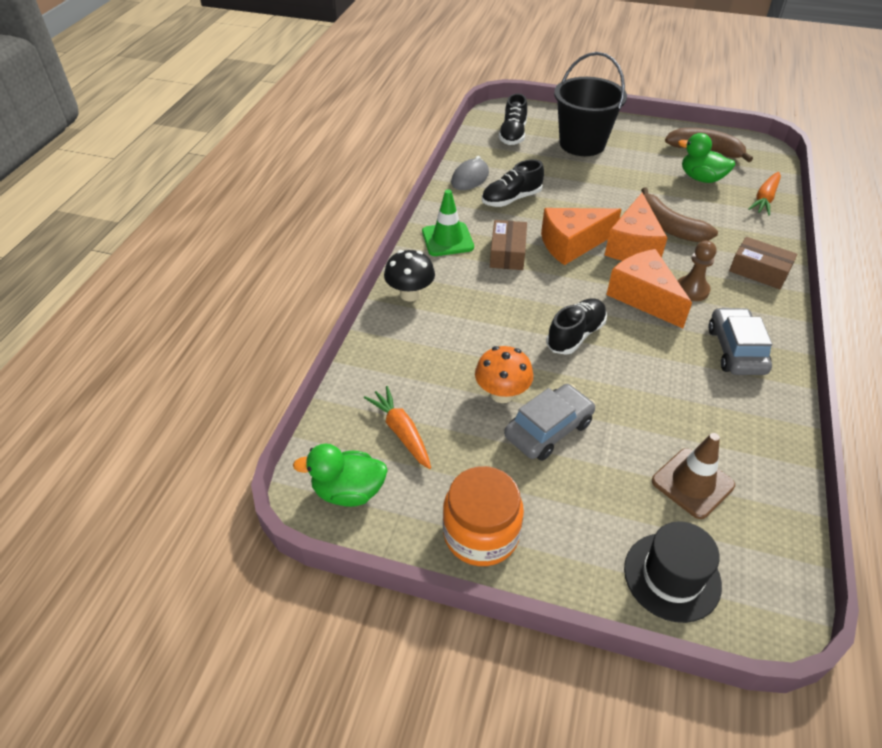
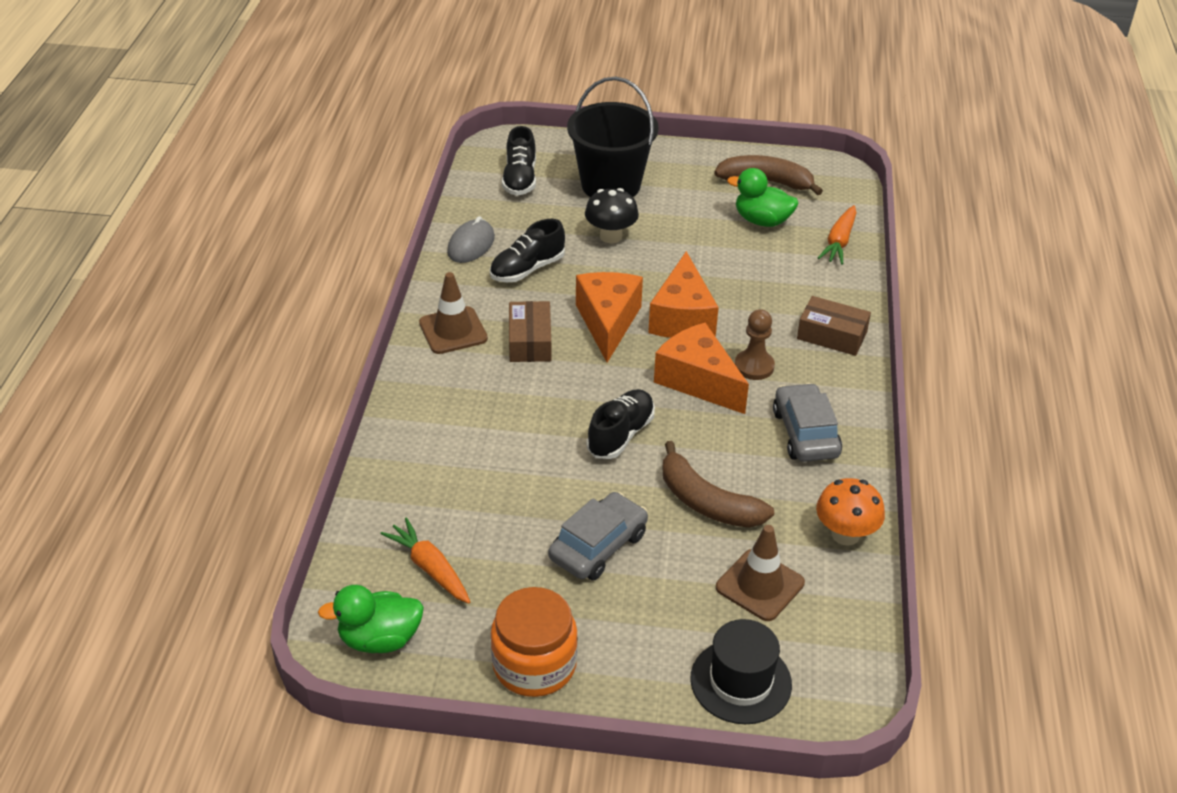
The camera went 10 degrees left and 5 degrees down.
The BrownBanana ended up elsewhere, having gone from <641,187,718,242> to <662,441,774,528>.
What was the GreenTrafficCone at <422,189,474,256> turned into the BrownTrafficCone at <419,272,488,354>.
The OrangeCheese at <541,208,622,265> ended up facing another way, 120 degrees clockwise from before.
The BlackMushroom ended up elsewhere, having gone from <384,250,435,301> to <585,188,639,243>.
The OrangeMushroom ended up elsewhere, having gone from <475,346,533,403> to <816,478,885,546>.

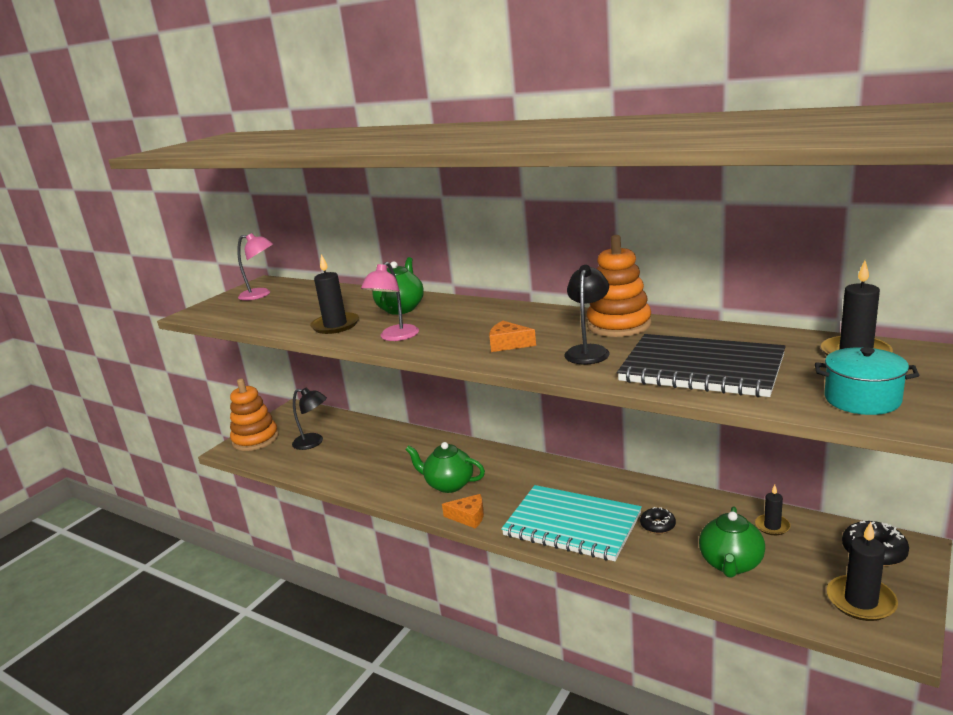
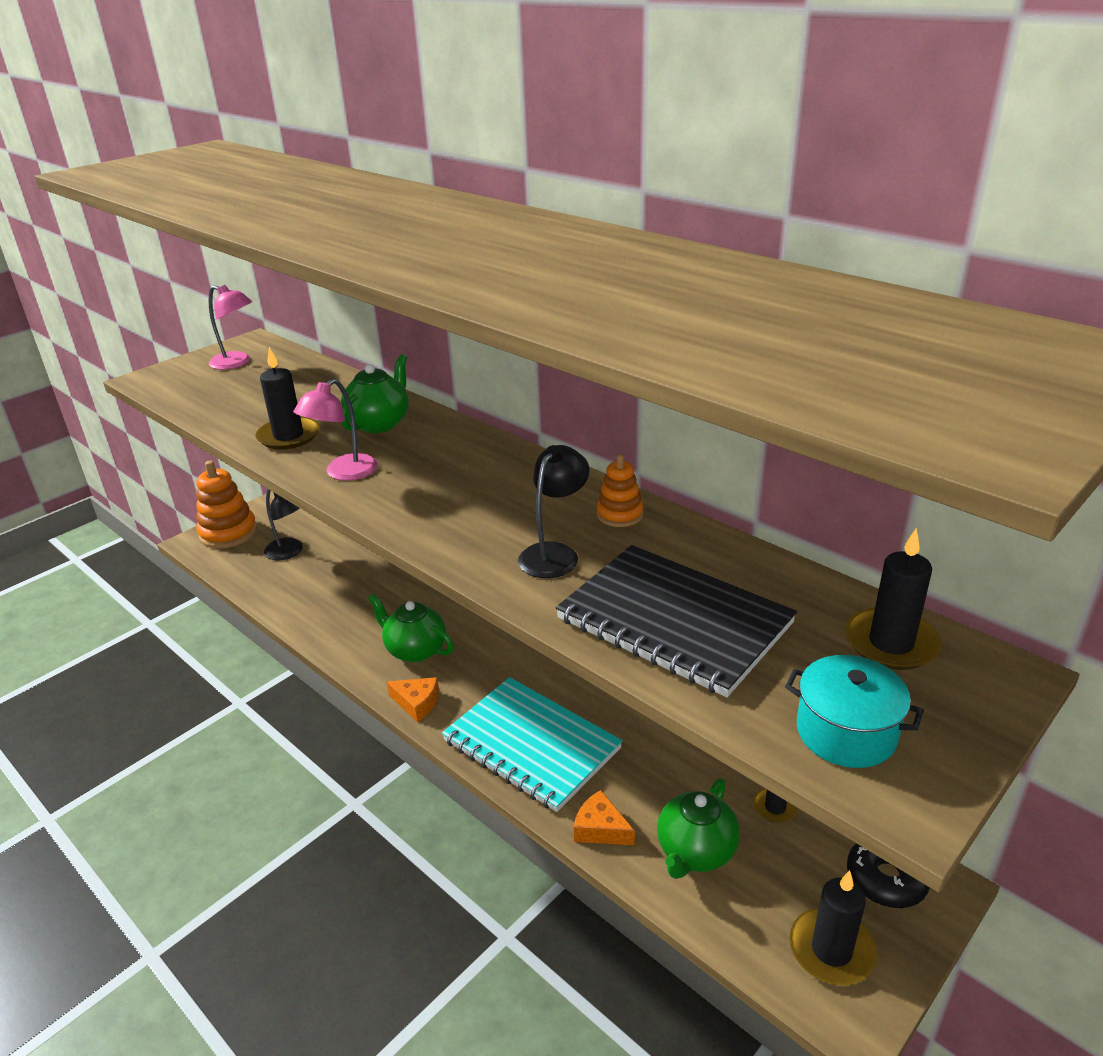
The camera went 10 degrees right and 10 degrees up.
The size of the OrangeStackingToy at <586,235,651,337> changed by a factor of 0.55.
The OrangeCheese ended up elsewhere, having gone from <489,321,536,352> to <574,790,635,845>.
The second view lost the BlackDonut at <640,507,676,534>.

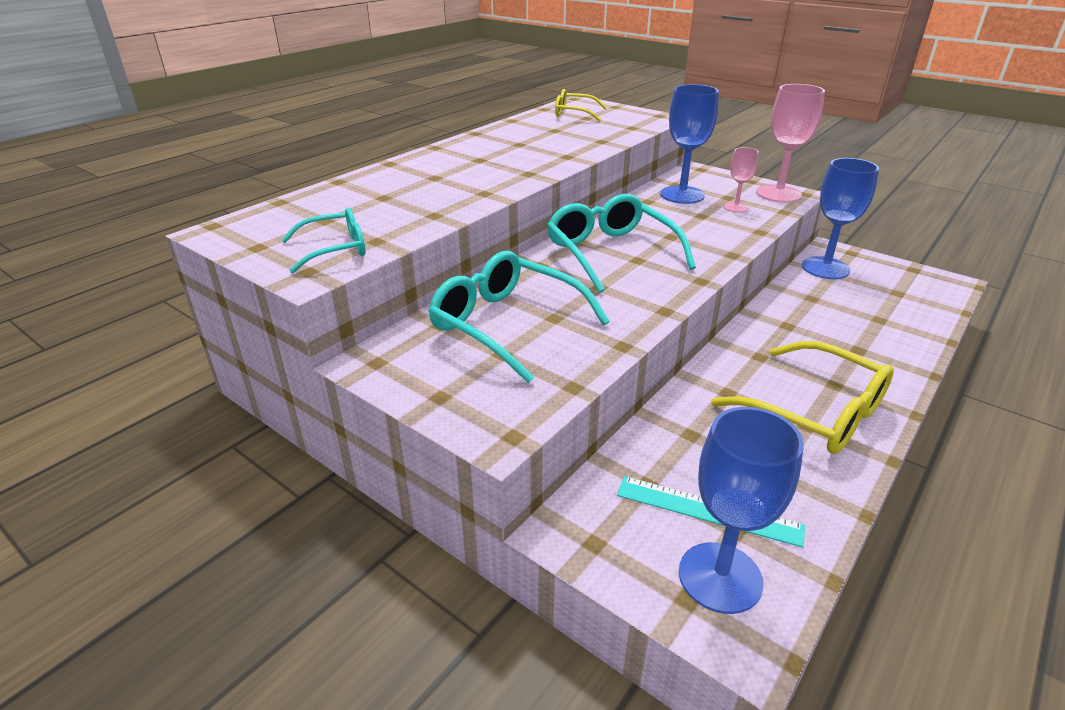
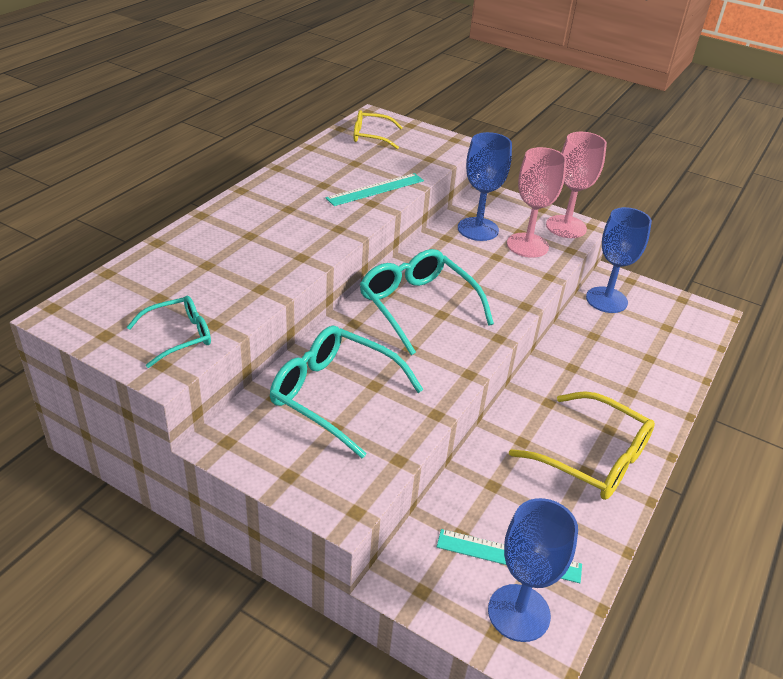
The camera went 10 degrees left and 5 degrees up.
The size of the PinkGoblet at <723,147,759,213> changed by a factor of 1.84.
The second view gained the TurquoiseRuler at <325,173,424,206>.

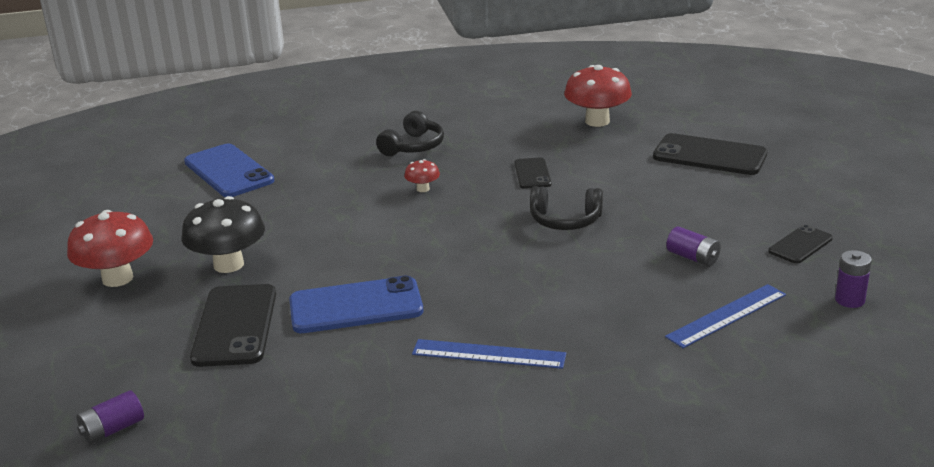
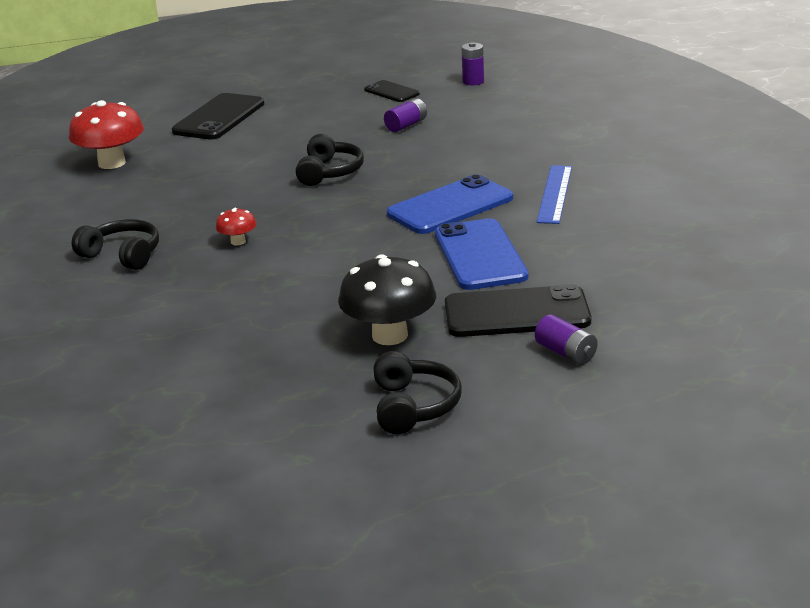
The camera went 90 degrees left and 0 degrees up.
The BluePhone ended up elsewhere, having gone from <184,144,274,197> to <387,174,513,234>.
The second view lost the BlackPhone at <514,157,552,189>.
Where the RedMushroom stood at <67,210,153,287>, the BlackHeadphones came to stand at <373,351,462,434>.
The second view lost the BlueRuler at <665,284,786,348>.
The PurpleBattery ended up elsewhere, having gone from <77,390,144,444> to <535,314,597,365>.

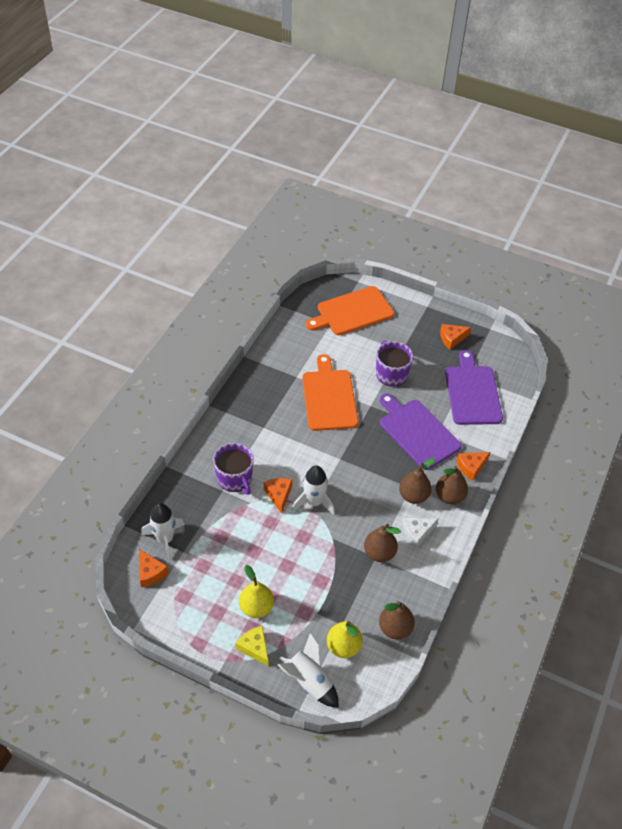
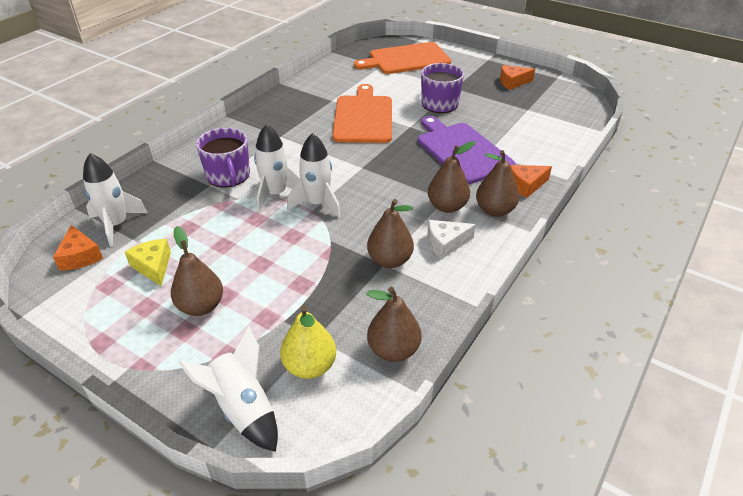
The camera went 10 degrees right and 10 degrees down.
The second view lost the PurpleCuttingBoard at <445,350,503,425>.
Where the OrangeCheese stood at <264,478,292,514>, the WhiteRocket came to stand at <254,124,300,212>.
What was the YellowPear at <239,565,274,618> turned into the BrownPear at <171,226,223,316>.
The YellowCheese ended up elsewhere, having gone from <236,626,269,667> to <125,239,171,286>.

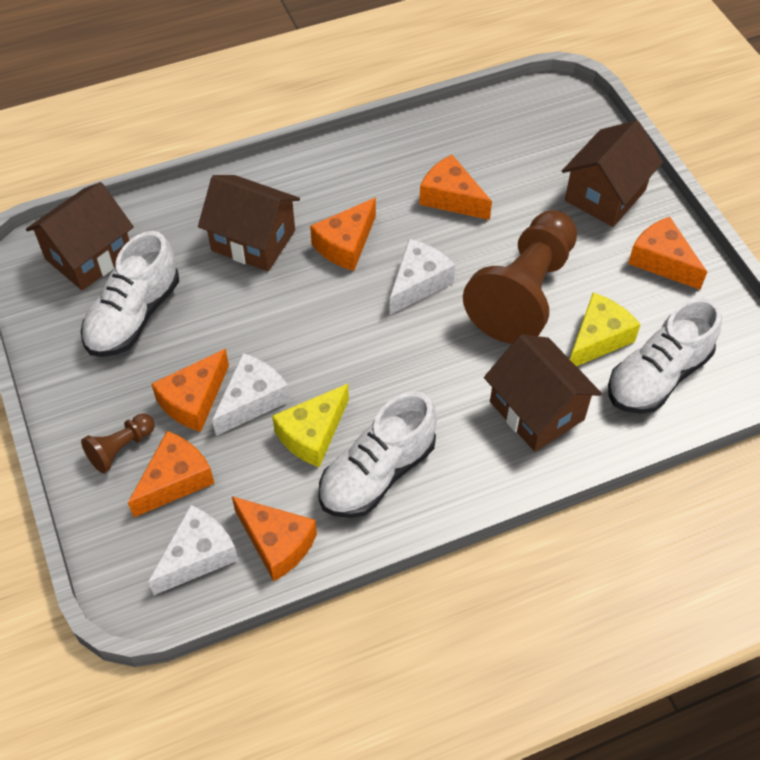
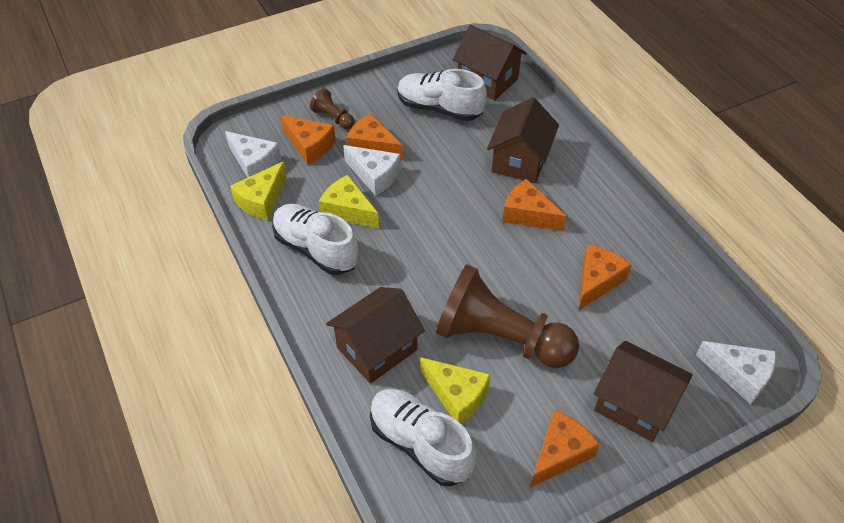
The camera went 85 degrees right and 5 degrees down.
The WhiteCheese ended up elsewhere, having gone from <390,239,455,315> to <696,341,776,404>.
What was the OrangeCheese at <232,496,317,581> turned into the YellowCheese at <230,161,287,220>.

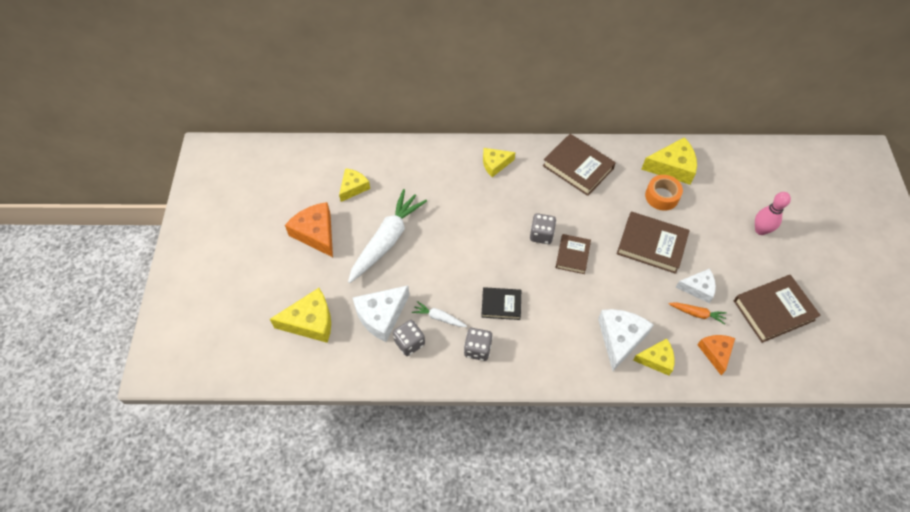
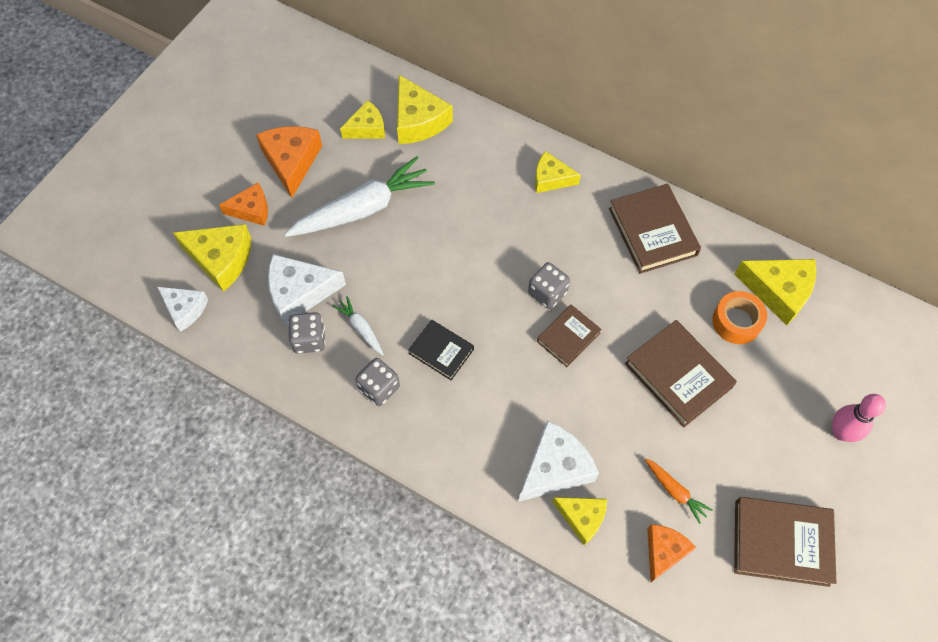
The camera went 30 degrees right and 5 degrees up.
The WhiteCheese ended up elsewhere, having gone from <676,268,716,303> to <157,287,208,332>.
The second view gained the YellowCheese at <397,75,453,144>.
The second view gained the OrangeCheese at <219,183,268,226>.

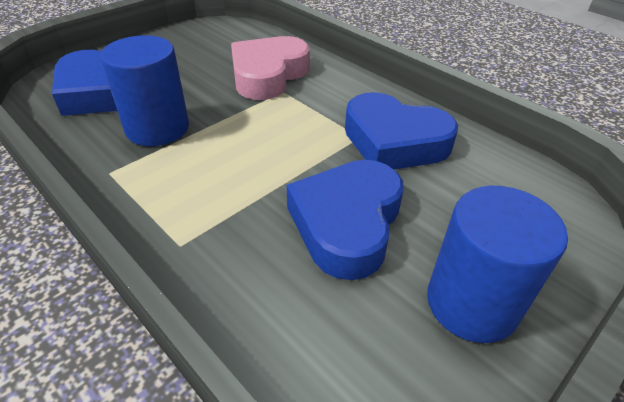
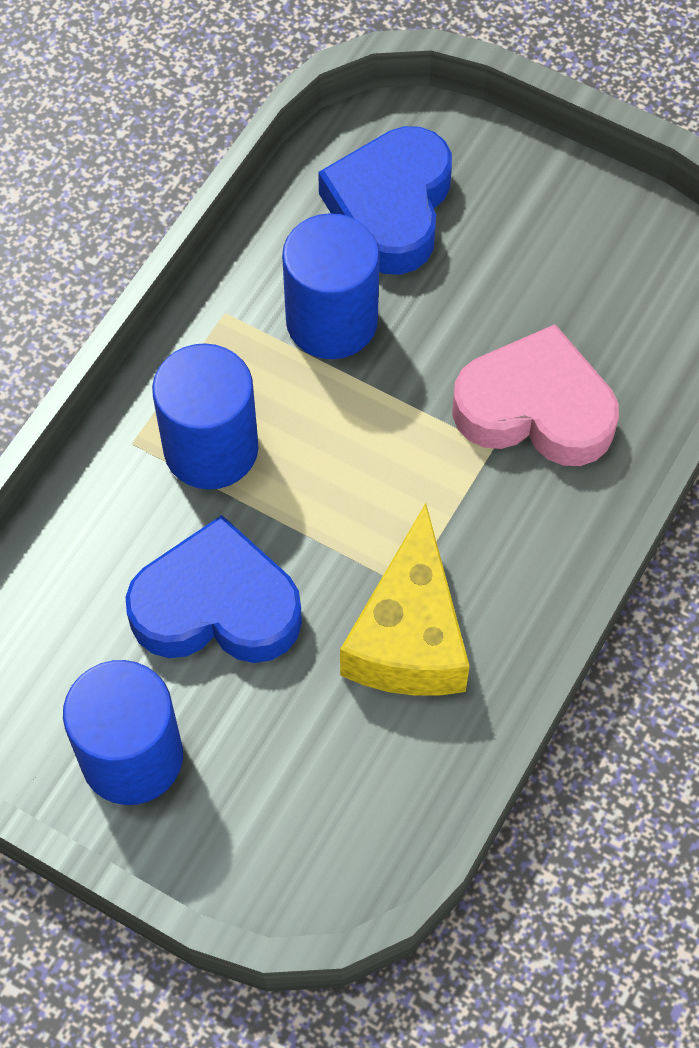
The camera went 75 degrees right and 20 degrees up.
Where the BlueHeart stood at <345,92,458,169>, the YellowCheese came to stand at <340,503,470,696>.
The second view gained the BlueCylinder at <152,343,259,490>.

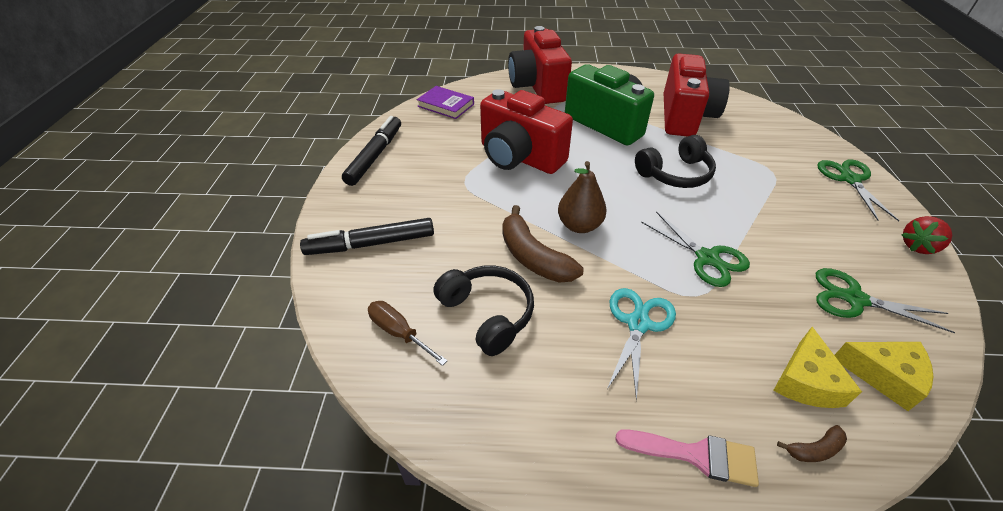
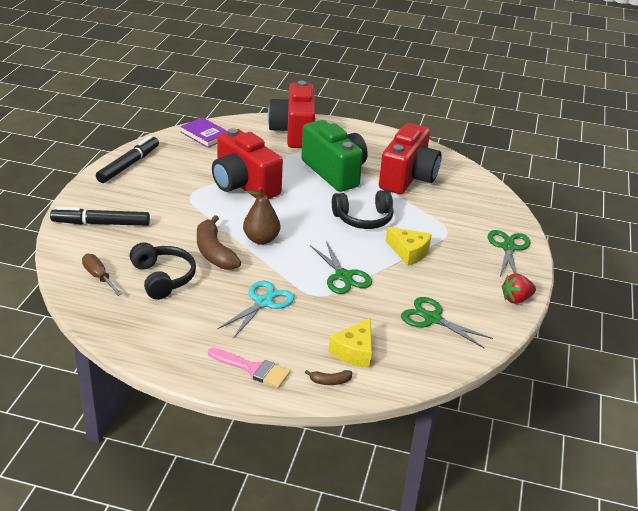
The camera went 10 degrees right and 10 degrees down.
The YellowCheese ended up elsewhere, having gone from <835,342,934,411> to <386,227,432,266>.

